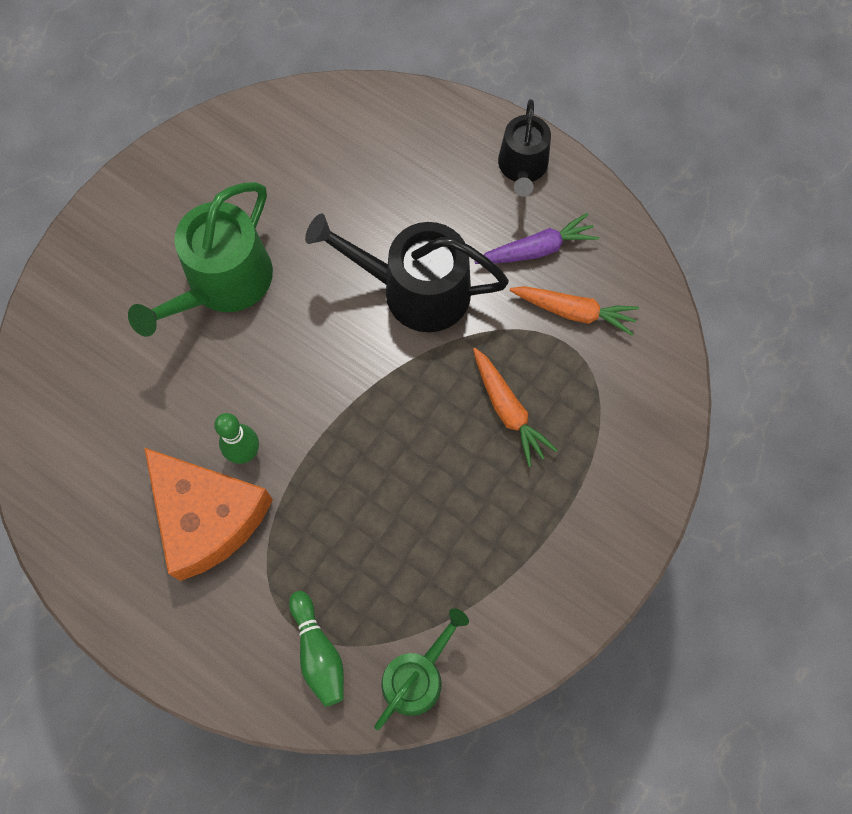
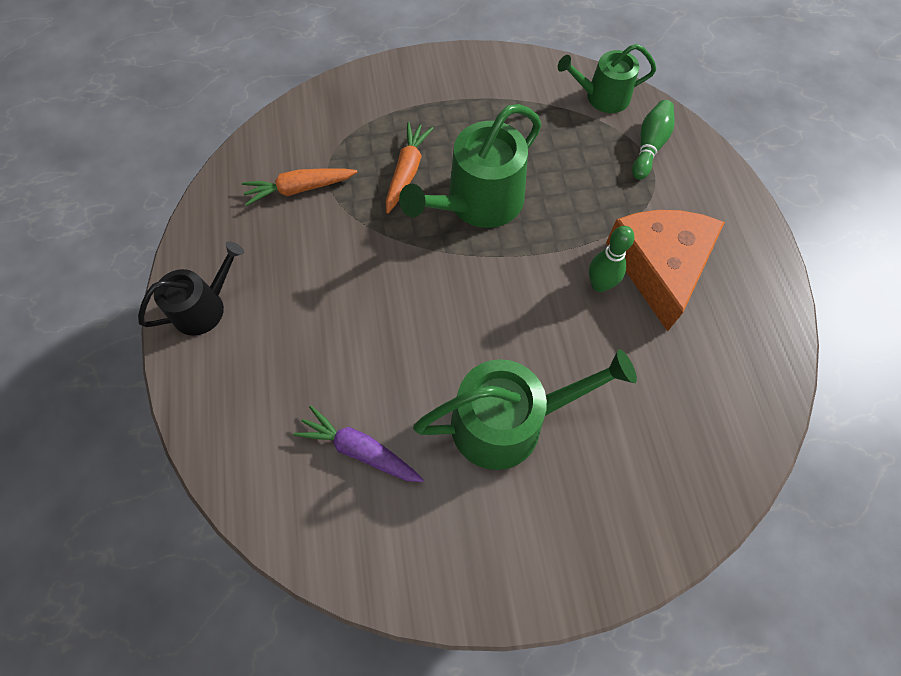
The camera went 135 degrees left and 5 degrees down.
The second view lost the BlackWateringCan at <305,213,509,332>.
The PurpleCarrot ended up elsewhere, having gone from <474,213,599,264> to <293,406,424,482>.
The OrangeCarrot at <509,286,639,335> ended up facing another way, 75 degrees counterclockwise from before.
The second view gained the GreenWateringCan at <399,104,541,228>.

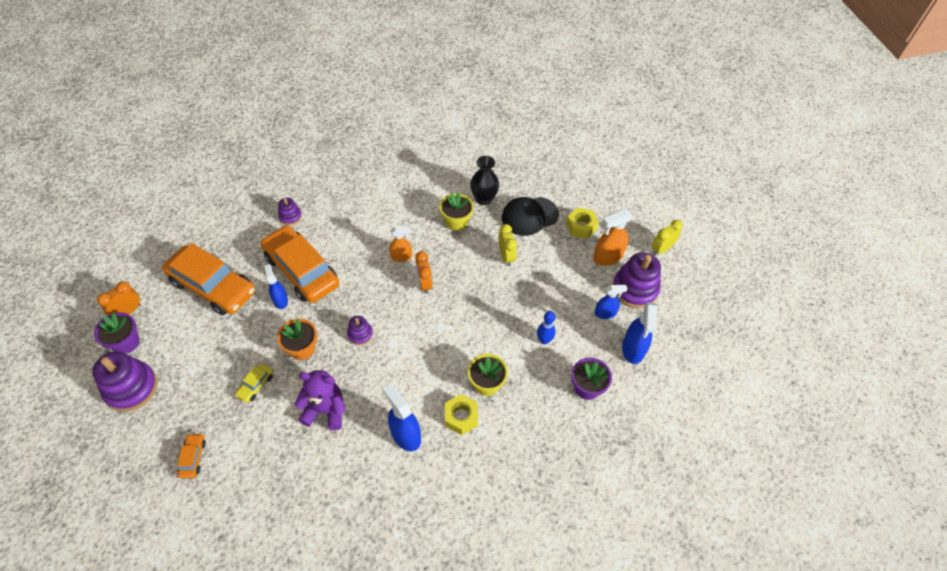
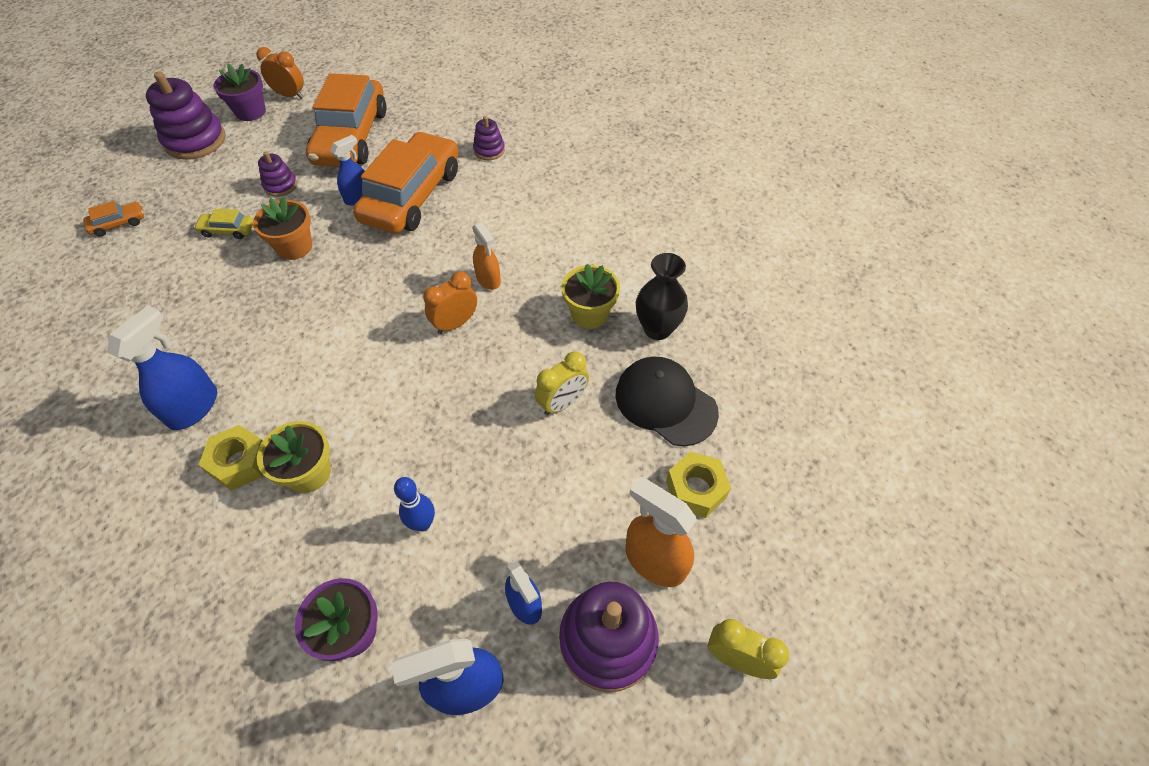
The camera went 65 degrees right and 0 degrees up.
The PurpleStackingToy ended up elsewhere, having gone from <347,316,373,345> to <258,152,297,197>.
The second view lost the PurpleTeddyBear at <294,370,346,430>.

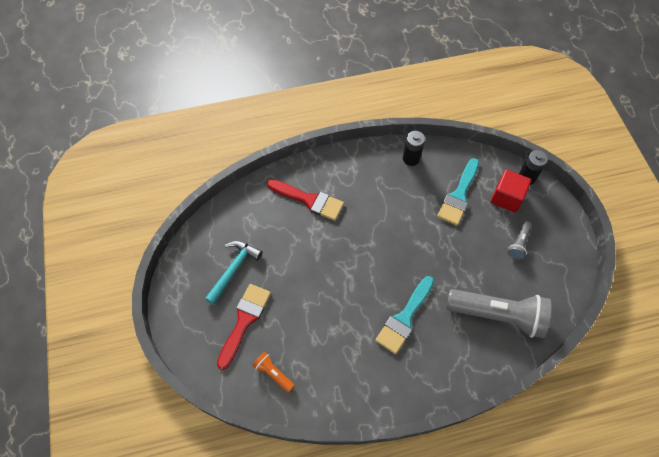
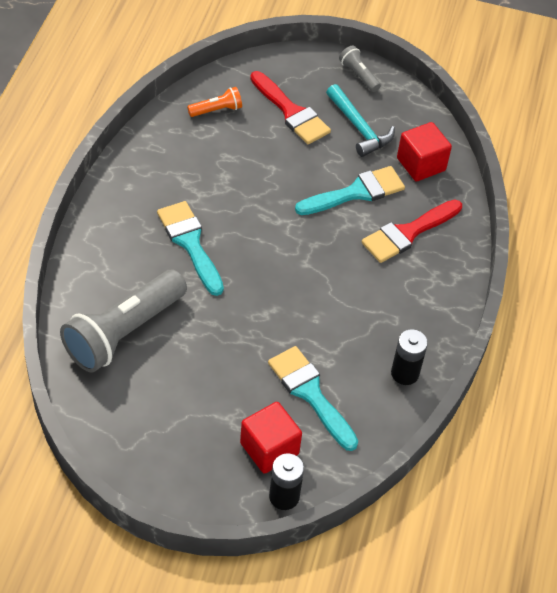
The camera went 115 degrees right and 10 degrees down.
The GreyFlashlight ended up elsewhere, having gone from <508,221,532,260> to <339,45,381,92>.
The second view gained the RedCube at <397,122,452,182>.
The second view gained the TurquoiseBrush at <295,166,405,215>.

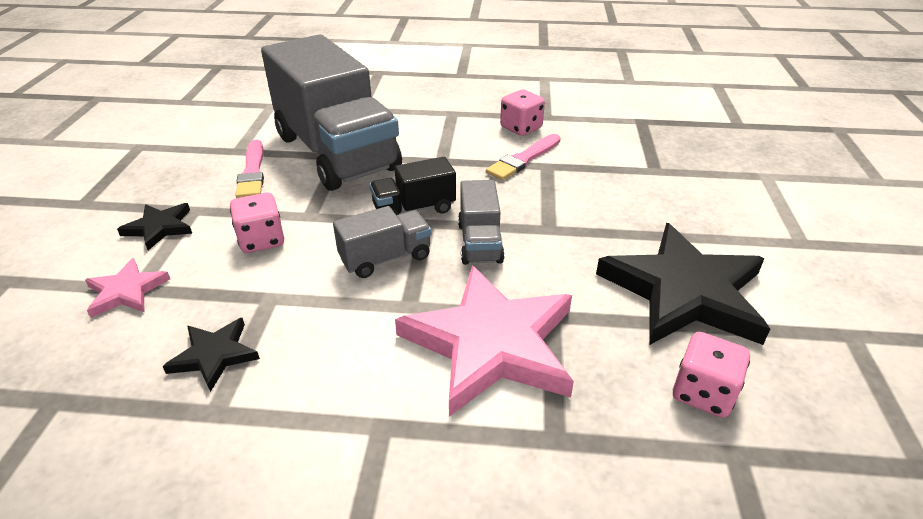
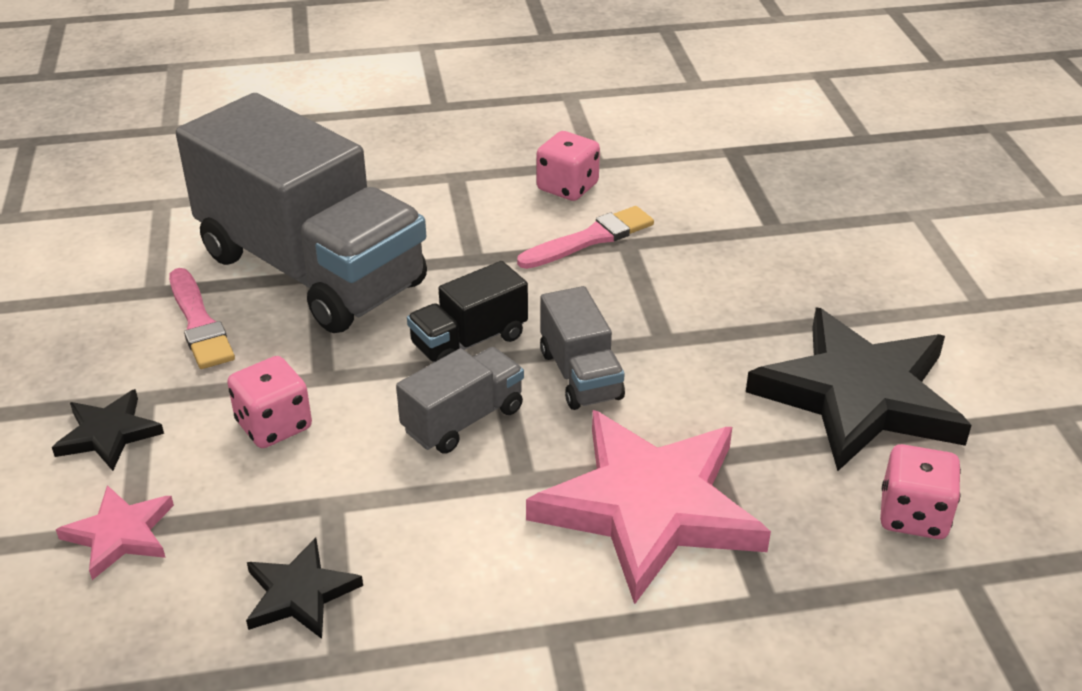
The camera went 15 degrees left and 0 degrees up.
The PinkBrush at <486,134,561,180> ended up facing another way, 150 degrees counterclockwise from before.

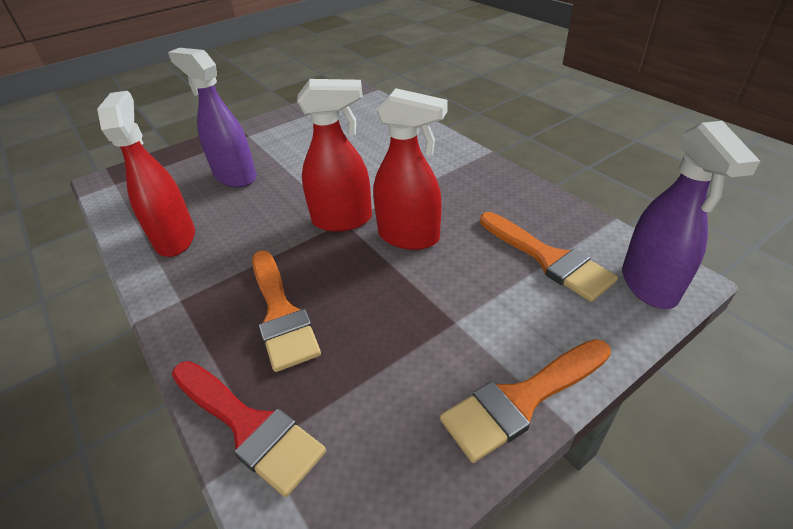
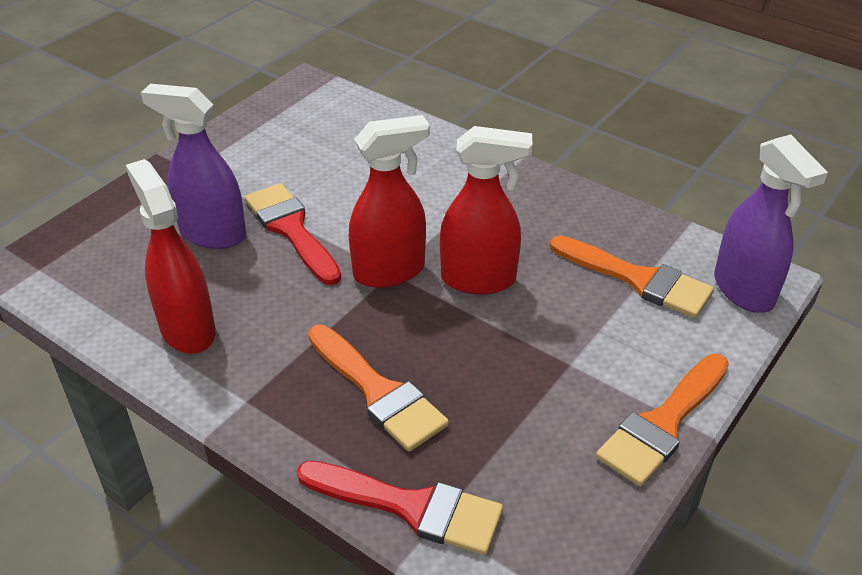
The camera went 20 degrees left and 0 degrees up.
The second view gained the RedBrush at <245,183,341,285>.

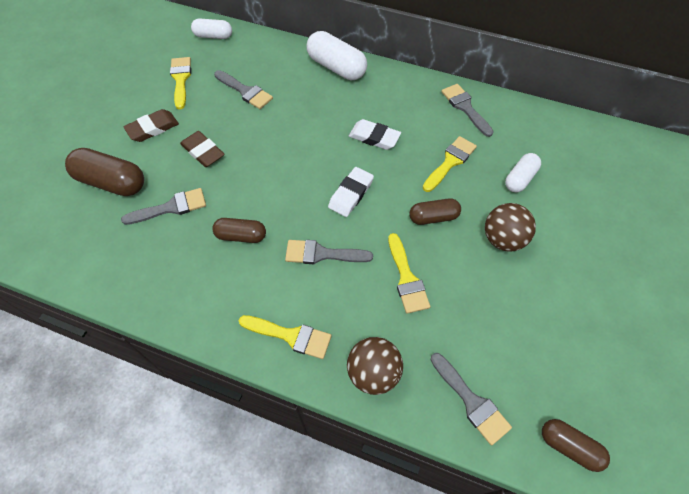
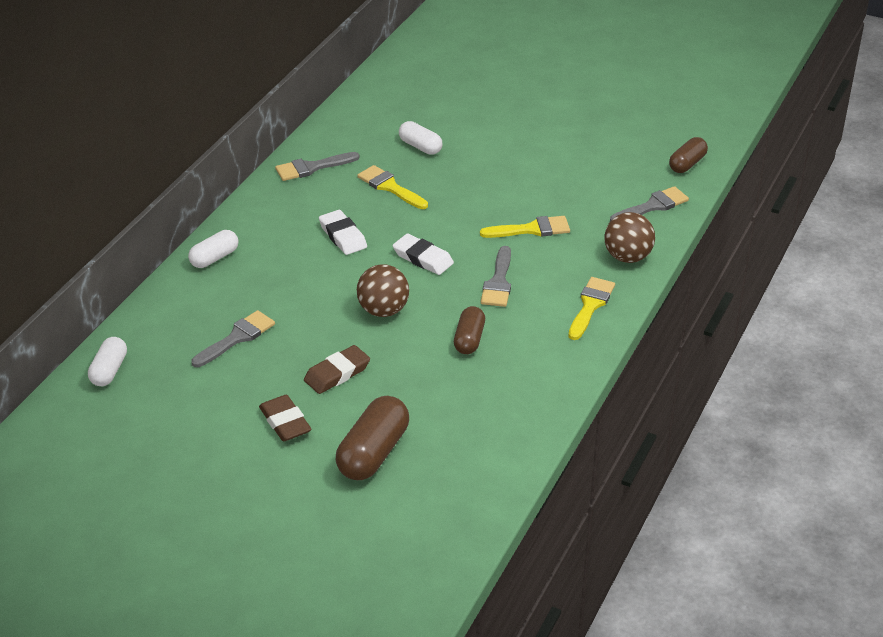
The camera went 85 degrees left and 20 degrees down.
The size of the WhiteCapsule at <307,31,367,80> changed by a factor of 0.62.
The second view lost the YellowBrush at <170,57,191,109>.
The WhiteEraser at <349,119,401,150> ended up facing another way, 60 degrees counterclockwise from before.
The second view lost the GreyBrush at <121,188,206,225>.
The second view lost the BrownCapsule at <409,198,461,225>.
The BrownBall ended up elsewhere, having gone from <485,203,536,252> to <357,264,409,317>.

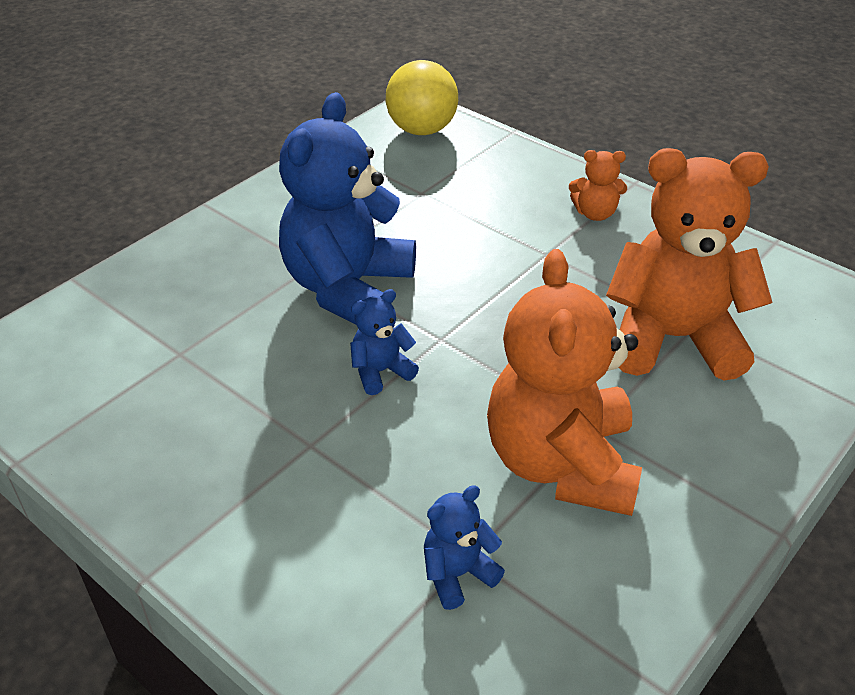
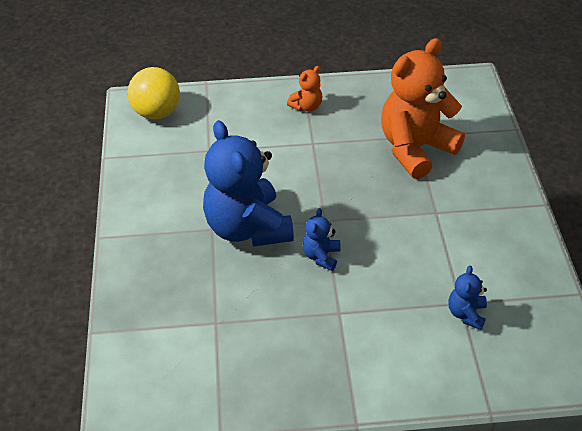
The camera went 45 degrees left and 5 degrees up.
The second view lost the OrangeTeddyBear at <487,249,642,516>.

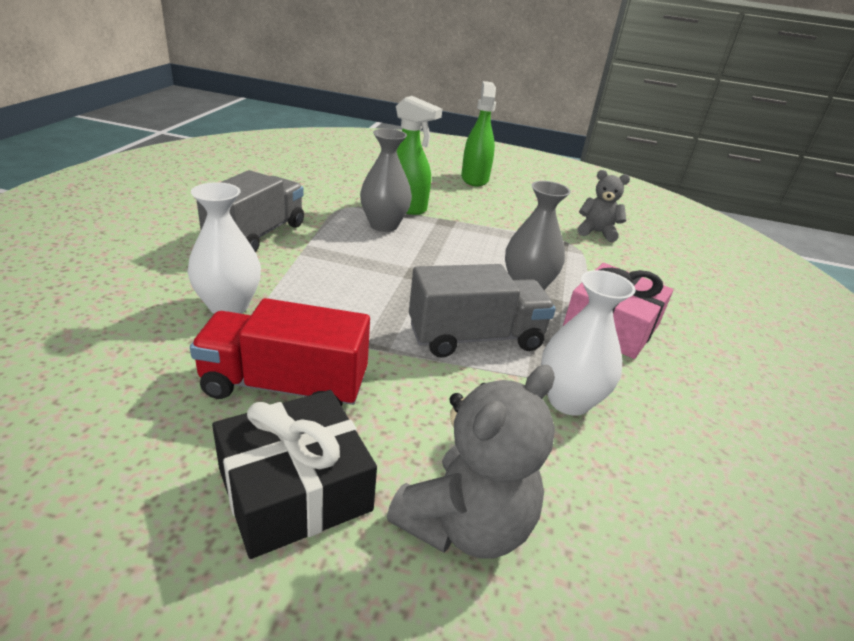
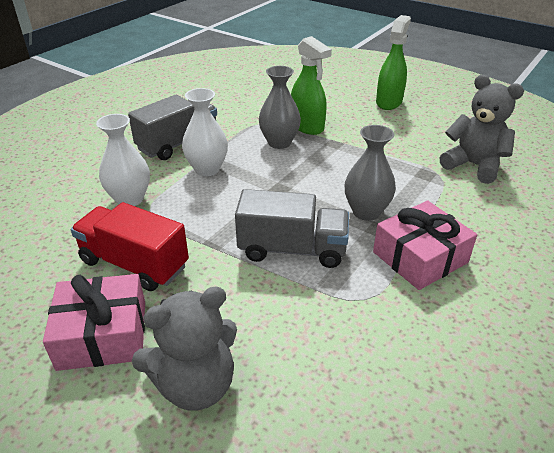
The camera went 25 degrees right and 5 degrees up.
The size of the GreyTeddyBear at <578,170,630,242> changed by a factor of 1.55.
The WhiteVase ended up elsewhere, having gone from <541,270,636,416> to <182,88,228,176>.
What was the BlackGift at <212,390,377,559> turned into the PinkGift at <43,274,145,371>.

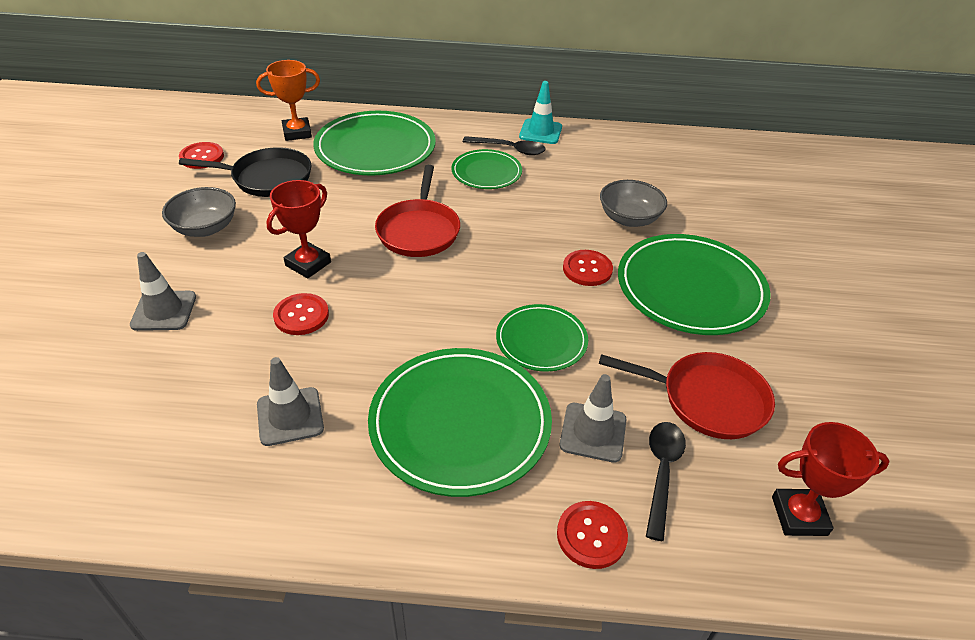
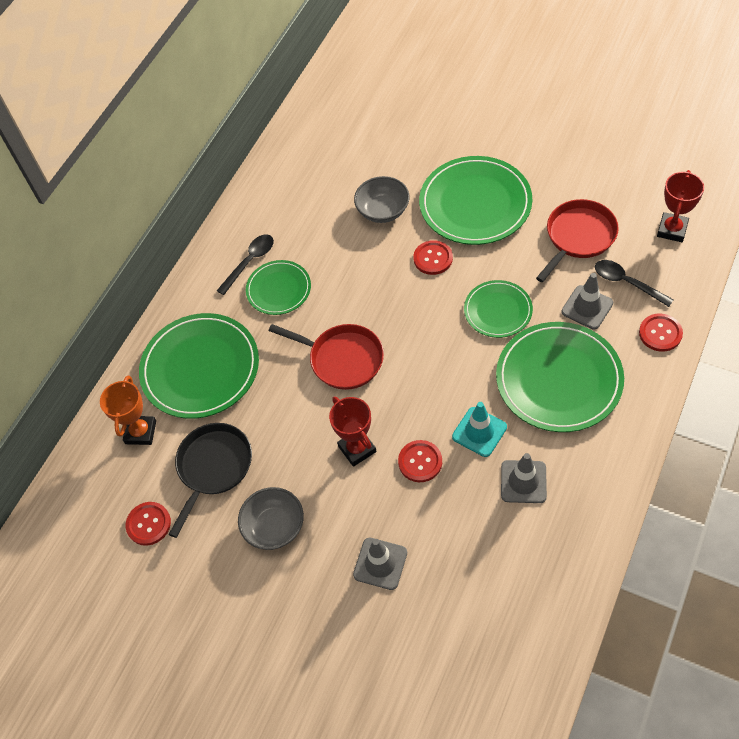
The camera went 60 degrees left and 15 degrees up.
The TurquoiseTrafficCone ended up elsewhere, having gone from <519,81,562,144> to <452,402,507,457>.

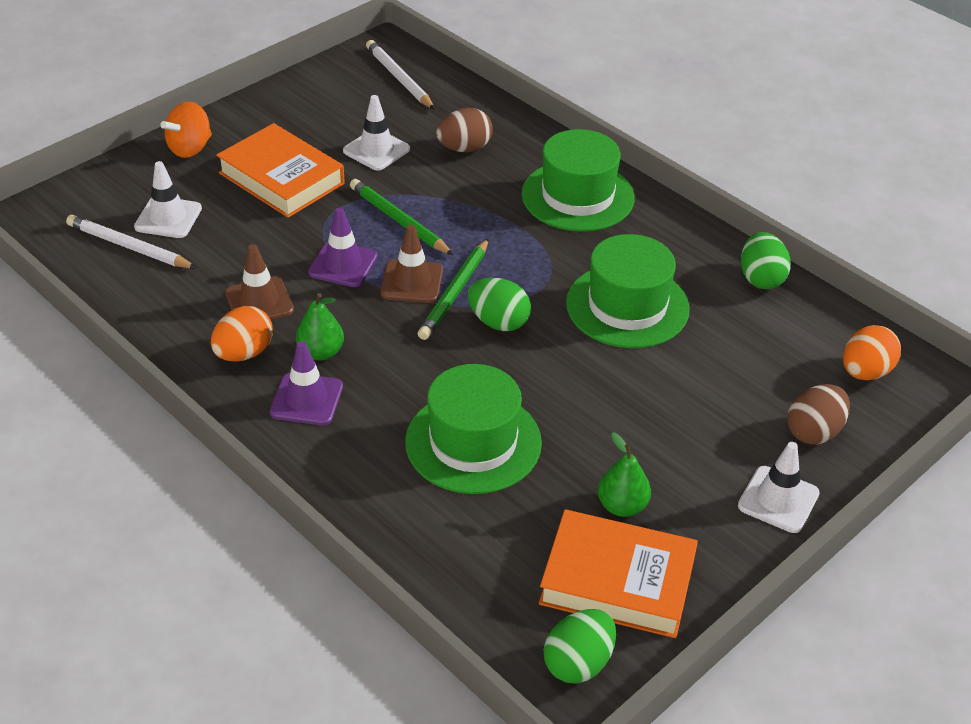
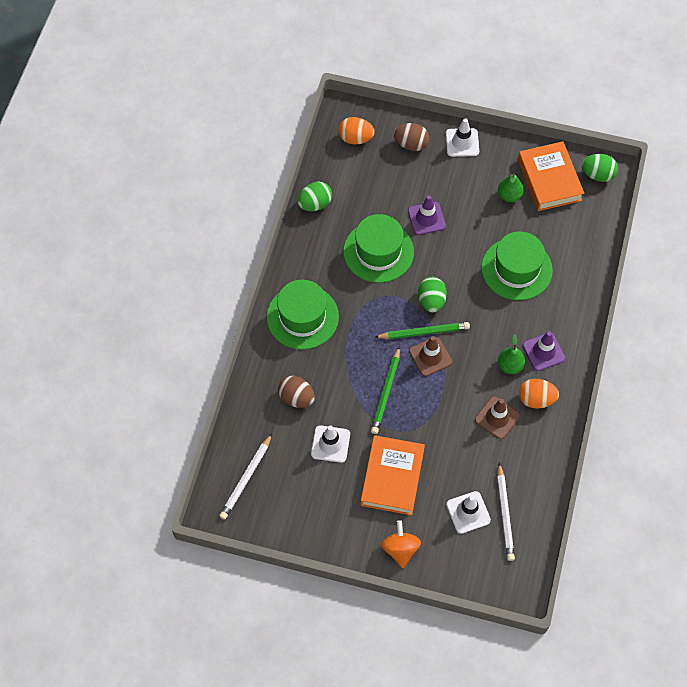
The camera went 120 degrees left and 20 degrees up.
The OrangeSpinningTop at <160,101,212,158> ended up facing another way, 105 degrees counterclockwise from before.
The PurpleTrafficCone ended up elsewhere, having gone from <308,208,378,287> to <408,195,446,235>.

